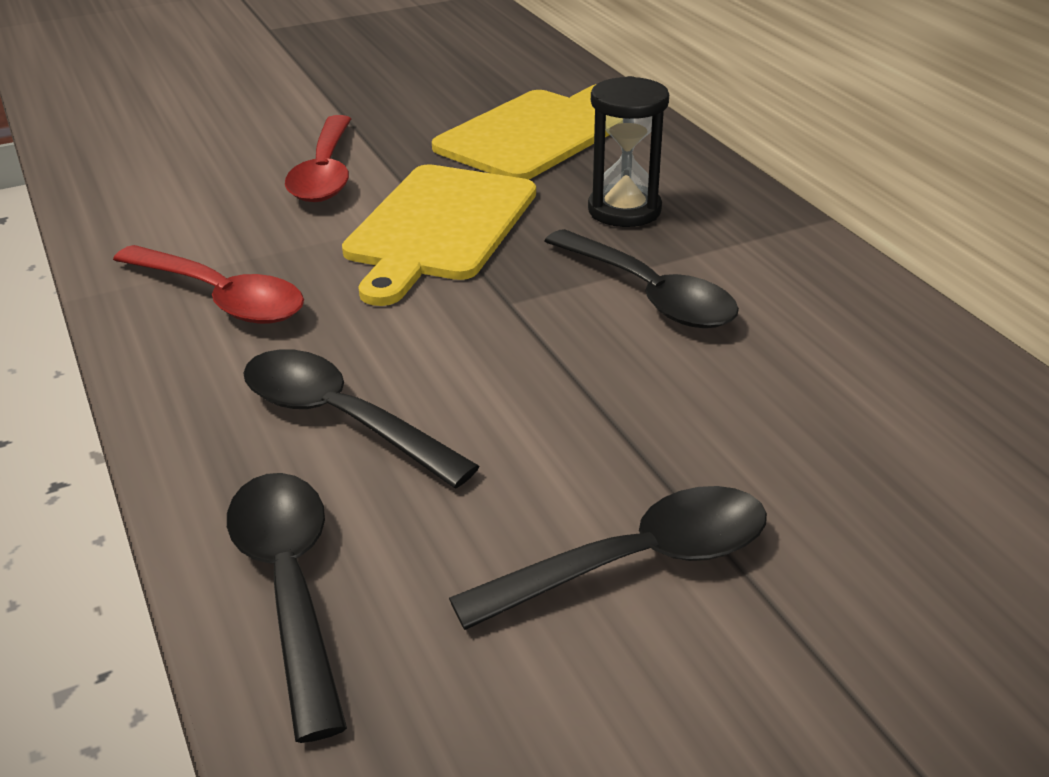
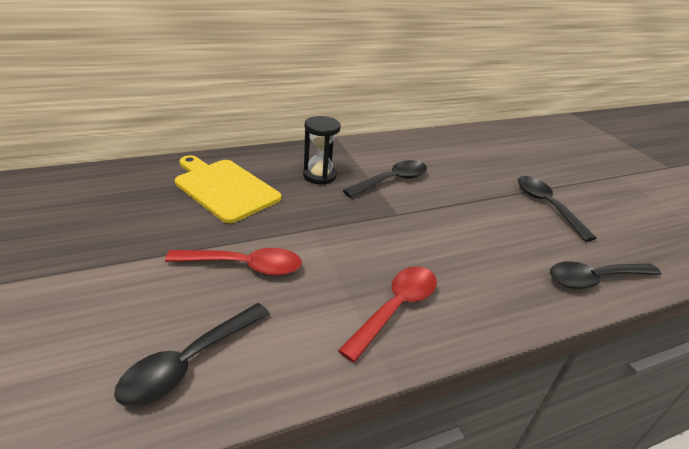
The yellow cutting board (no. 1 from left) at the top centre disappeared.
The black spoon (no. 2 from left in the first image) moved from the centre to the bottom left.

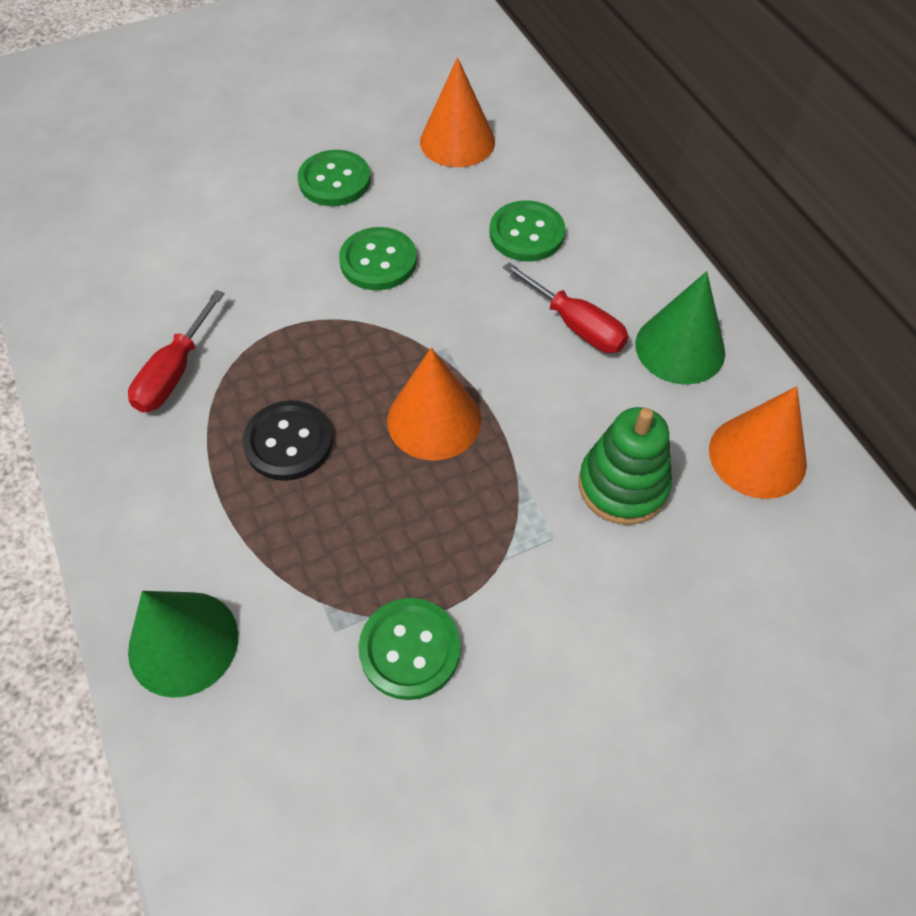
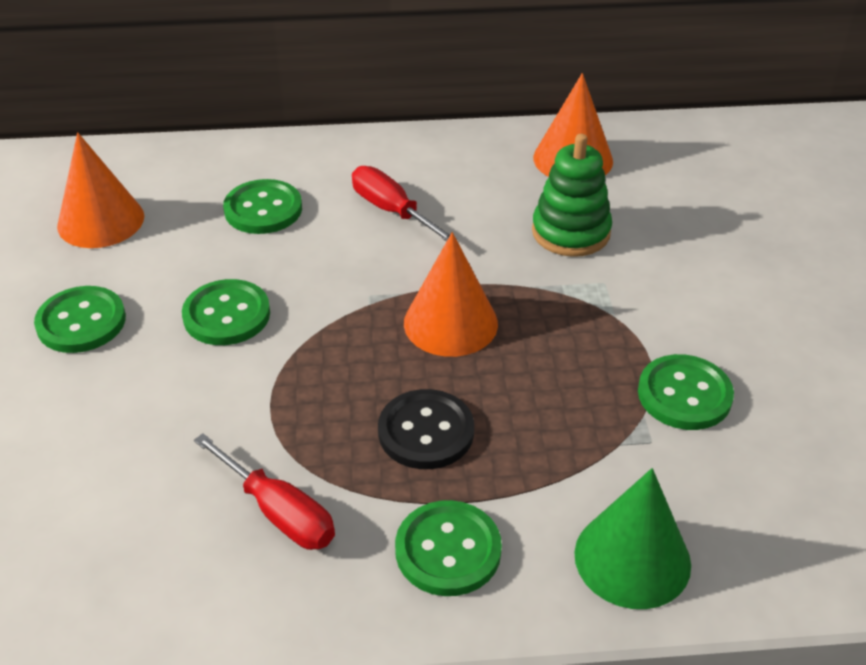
The green cone (no. 2 from left) at the middle right disappeared.
The green button (no. 4 from left) at the bottom centre appeared.
The red screwdriver (no. 2 from left) at the centre turned 105 degrees counterclockwise.

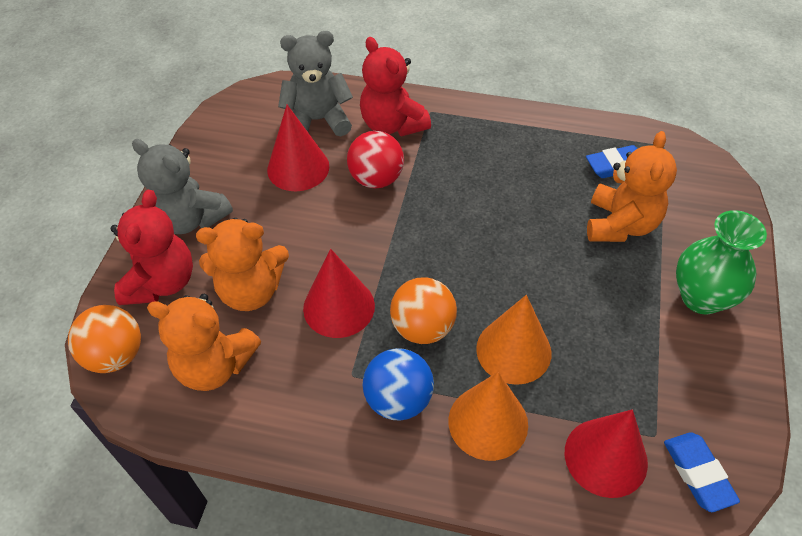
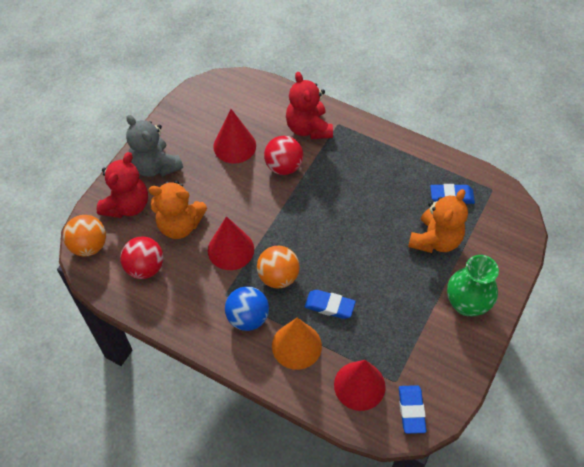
The grey teddy bear (no. 2 from left) at the top centre disappeared.
The orange teddy bear (no. 1 from left) at the middle left was replaced by the red ball (no. 1 from left) at the middle left.
The orange cone (no. 2 from left) at the centre was replaced by the blue eraser (no. 1 from left) at the centre.

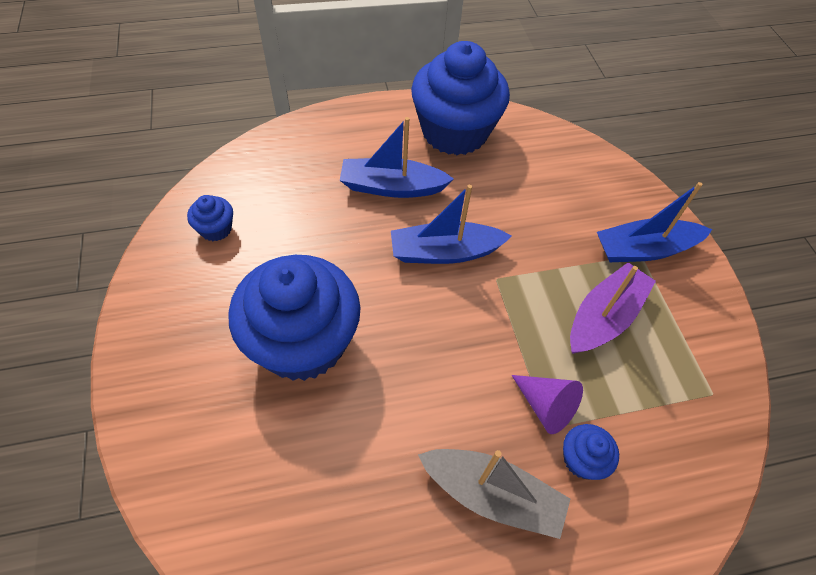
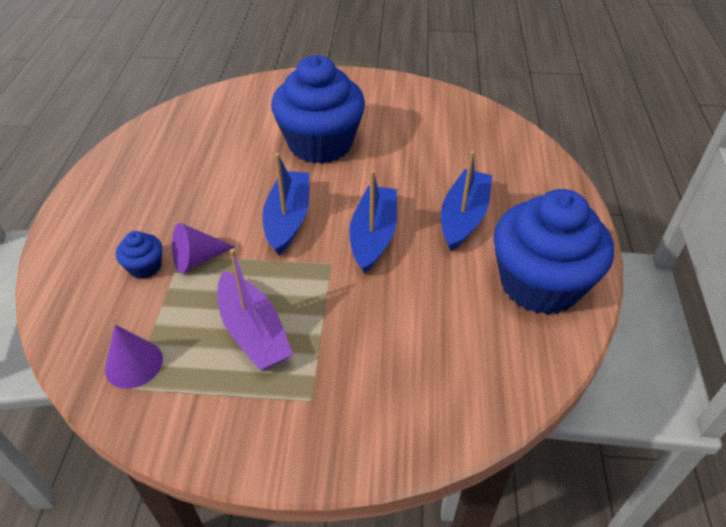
The blue cupcake (no. 1 from left) at the middle left disappeared.
The grey boat at the bottom centre disappeared.
The purple cone (no. 1 from left) at the bottom left appeared.
The blue boat (no. 3 from left in the first image) moved from the middle right to the centre.

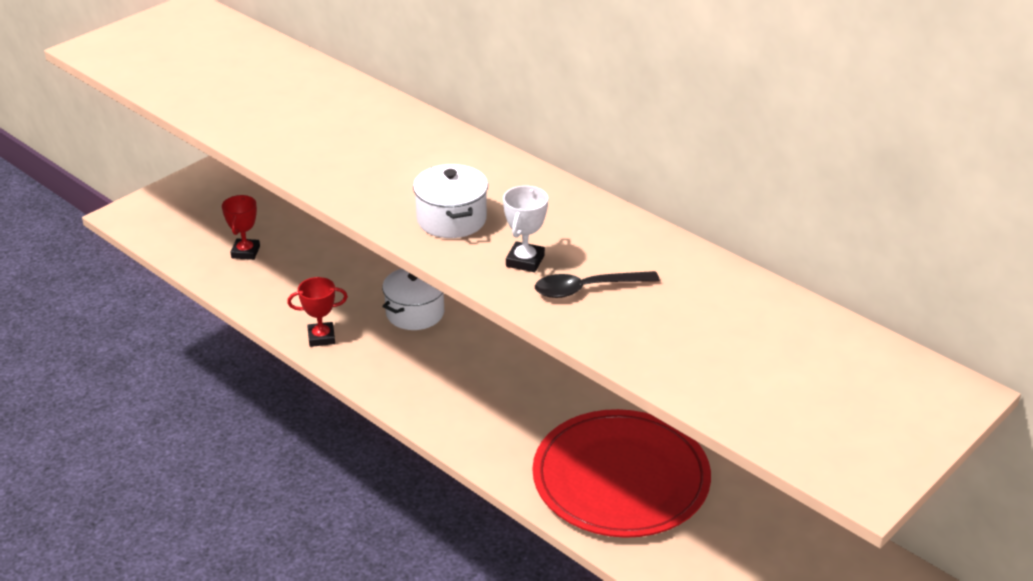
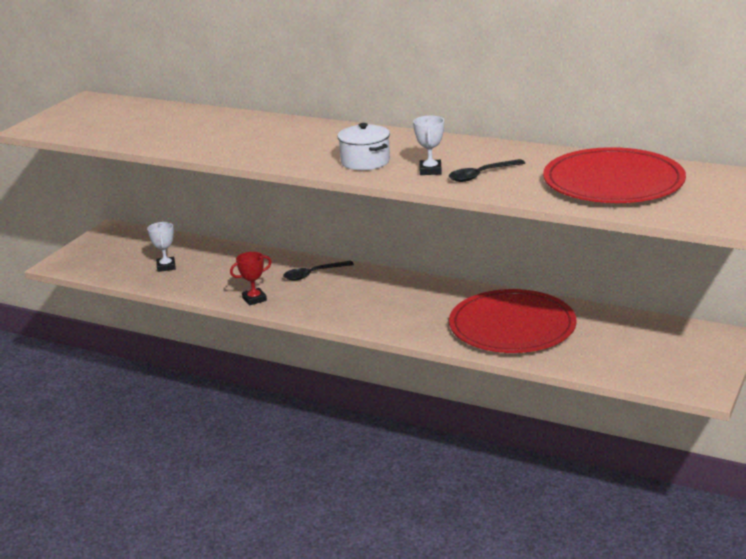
The red plate (no. 2 from left) at the top right appeared.
The white pot (no. 1 from left) at the centre was replaced by the black spoon (no. 1 from left) at the centre.
The red trophy (no. 1 from left) at the middle left became the white trophy (no. 1 from left) at the middle left.

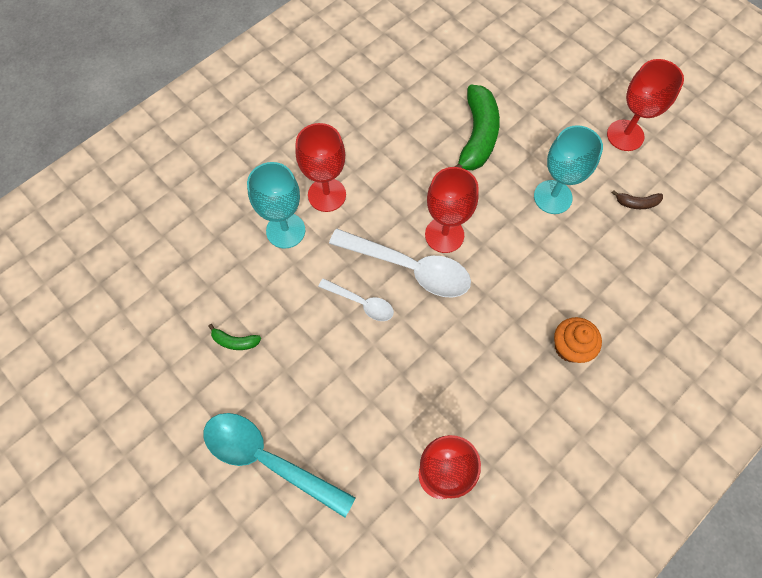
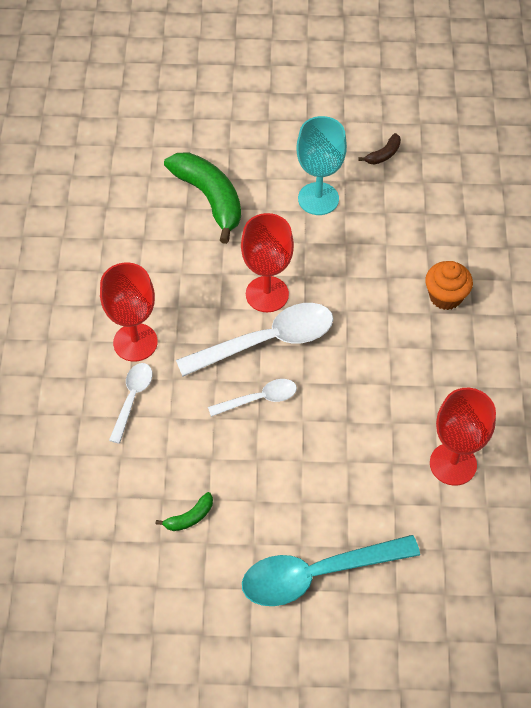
The red goblet (no. 4 from left) at the top right disappeared.
The turquoise goblet (no. 1 from left) at the centre was replaced by the white spoon (no. 1 from left) at the middle left.

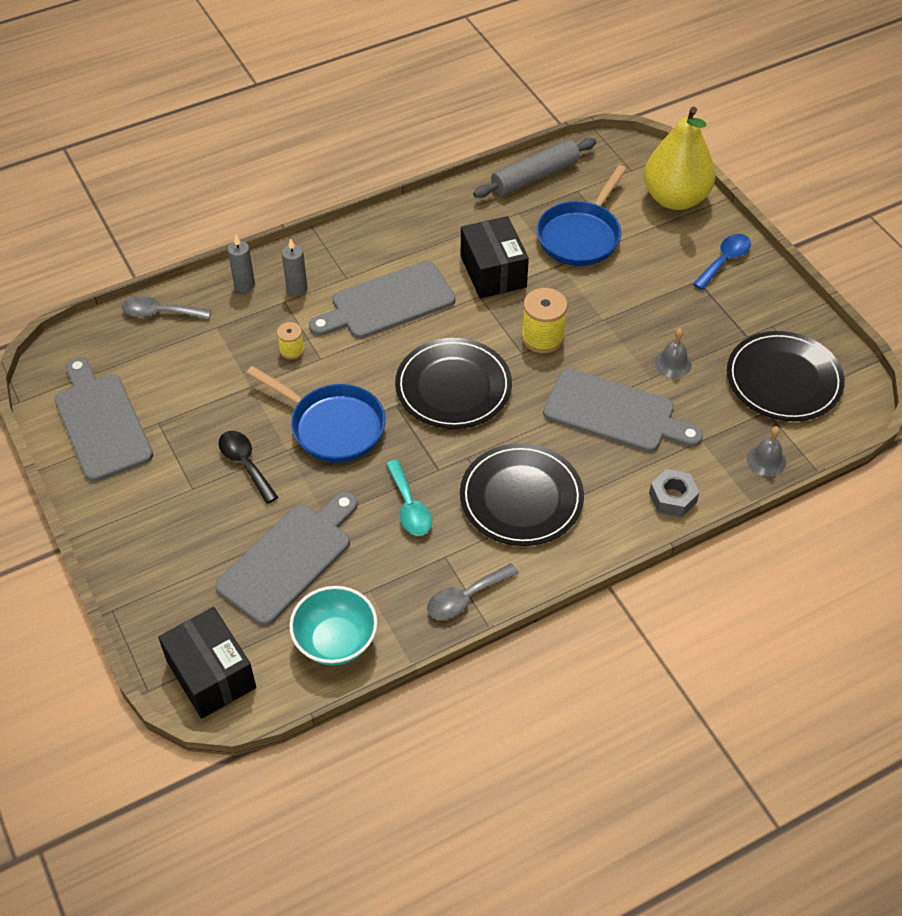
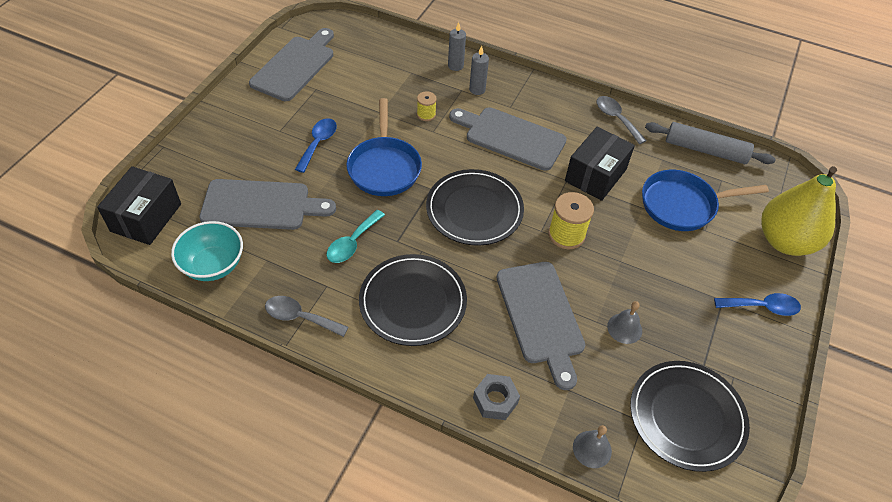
The grey spoon (no. 1 from left in the first image) moved from the middle left to the top right.
The black spoon at the middle left became the blue spoon (no. 1 from left) at the top centre.

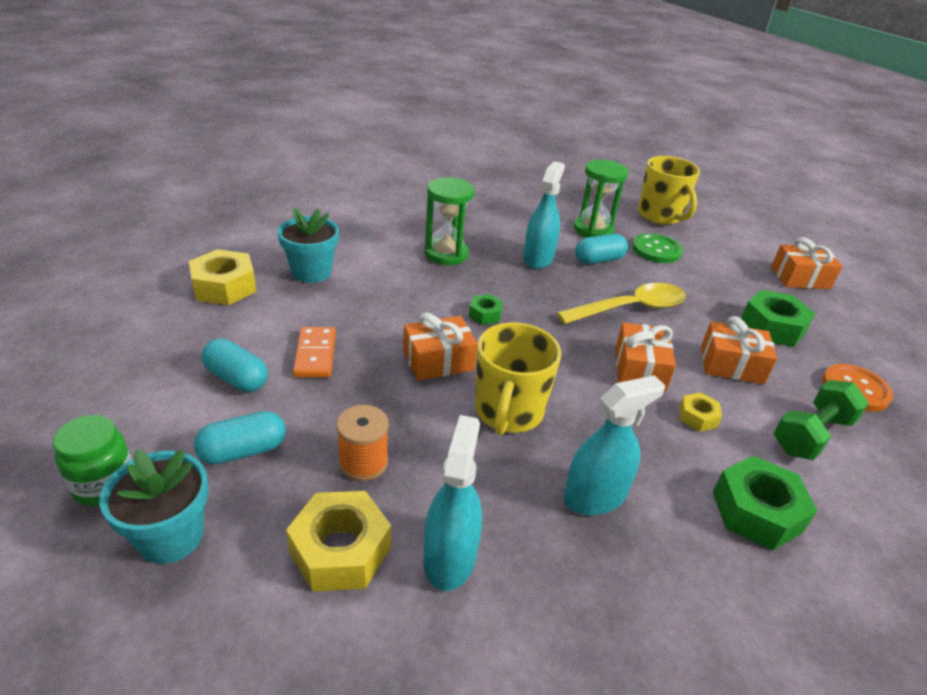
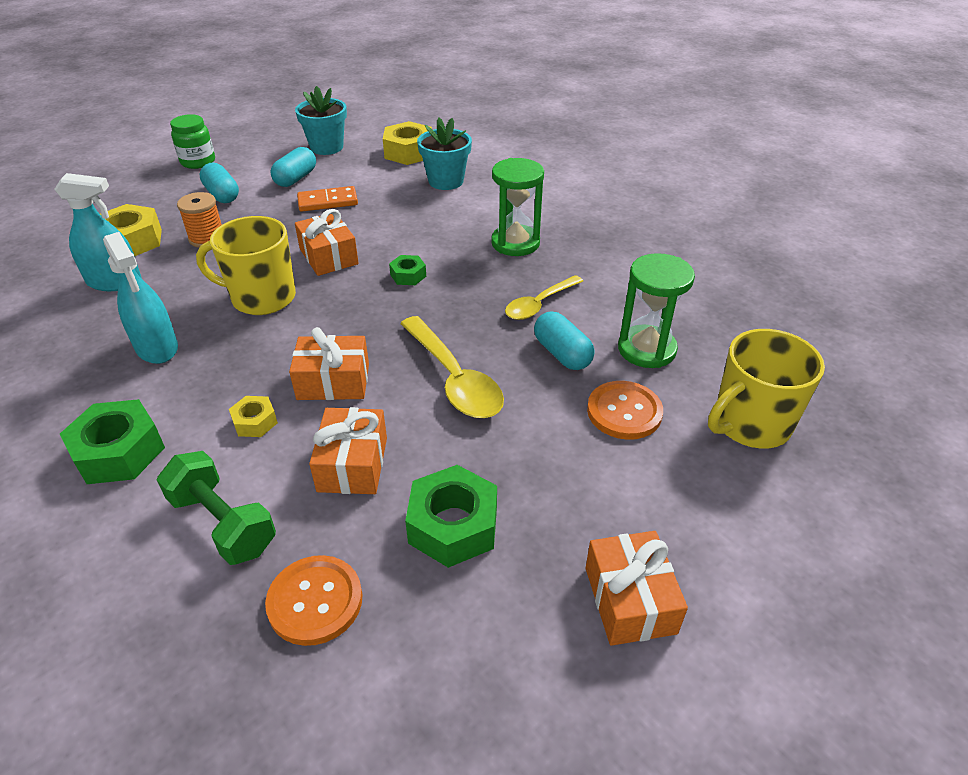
The turquoise flower pot (no. 1 from left) moved from the bottom left to the top left.
The turquoise spray bottle (no. 2 from left) at the top centre was replaced by the yellow spoon (no. 2 from left) at the centre.
The green button at the middle right became the orange button (no. 2 from left) at the centre.

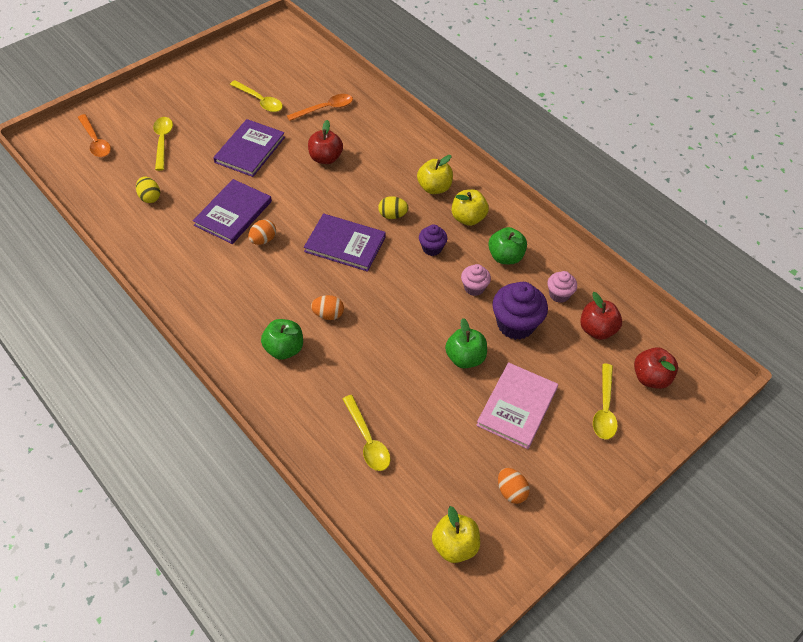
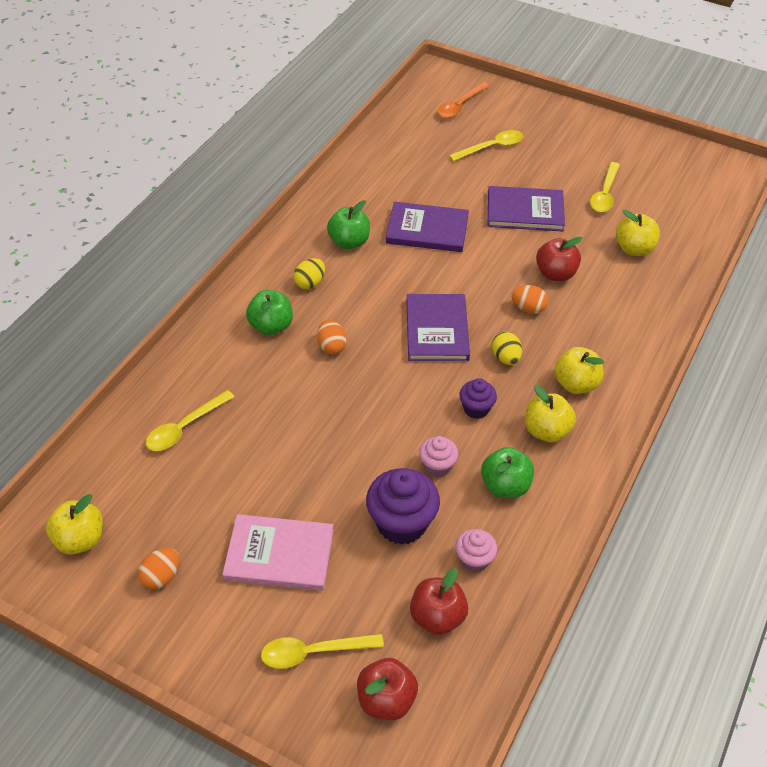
The yellow egg (no. 1 from left) moved from the top left to the centre.
The orange egg (no. 1 from left in the first image) moved from the middle left to the middle right.
The green apple (no. 2 from left) moved from the centre to the top centre.
The orange spoon (no. 2 from left) at the top centre was replaced by the yellow apple (no. 4 from left) at the top right.

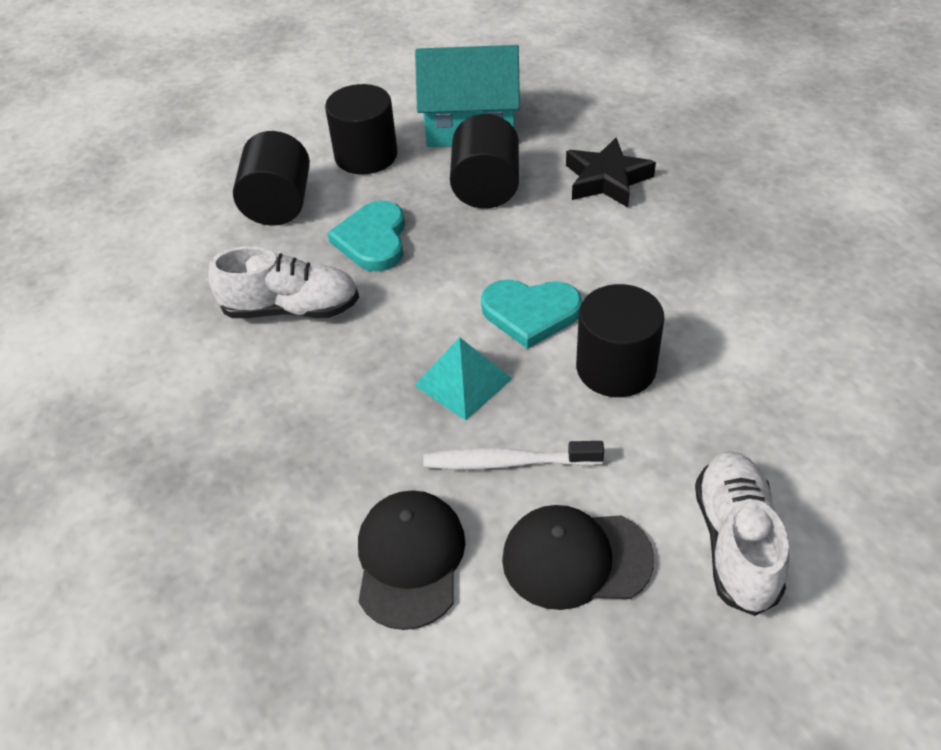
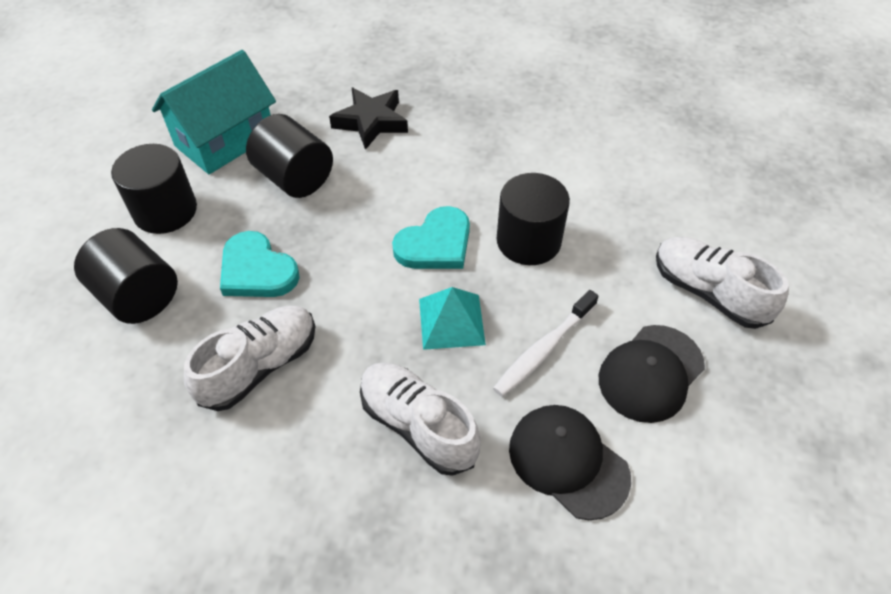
The white shoe (no. 2 from left) at the bottom centre appeared.

